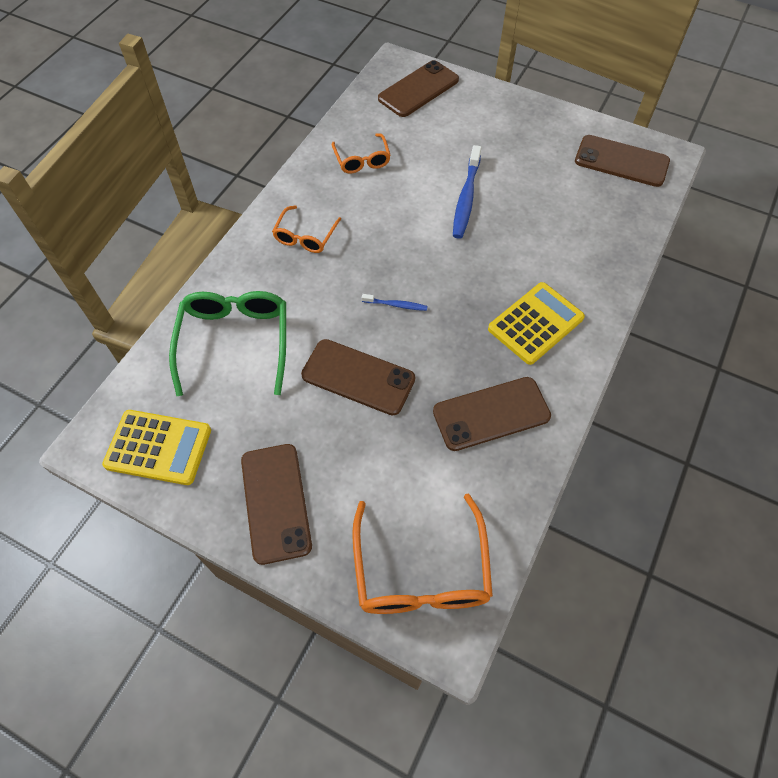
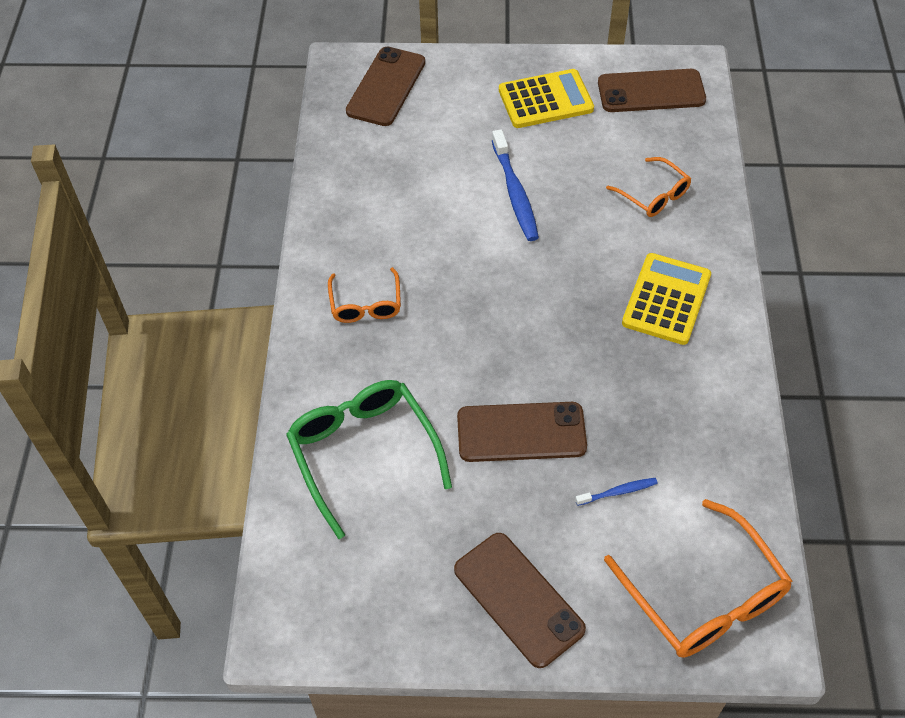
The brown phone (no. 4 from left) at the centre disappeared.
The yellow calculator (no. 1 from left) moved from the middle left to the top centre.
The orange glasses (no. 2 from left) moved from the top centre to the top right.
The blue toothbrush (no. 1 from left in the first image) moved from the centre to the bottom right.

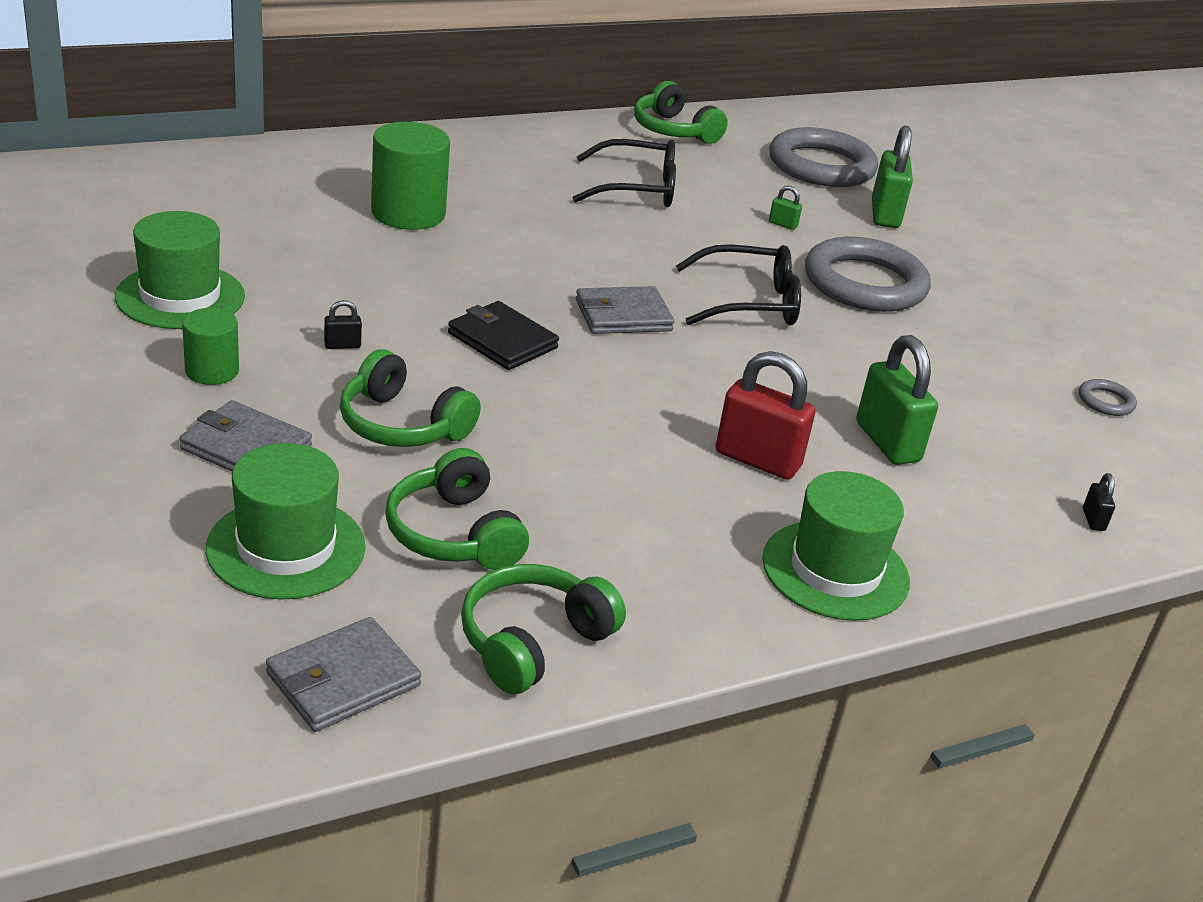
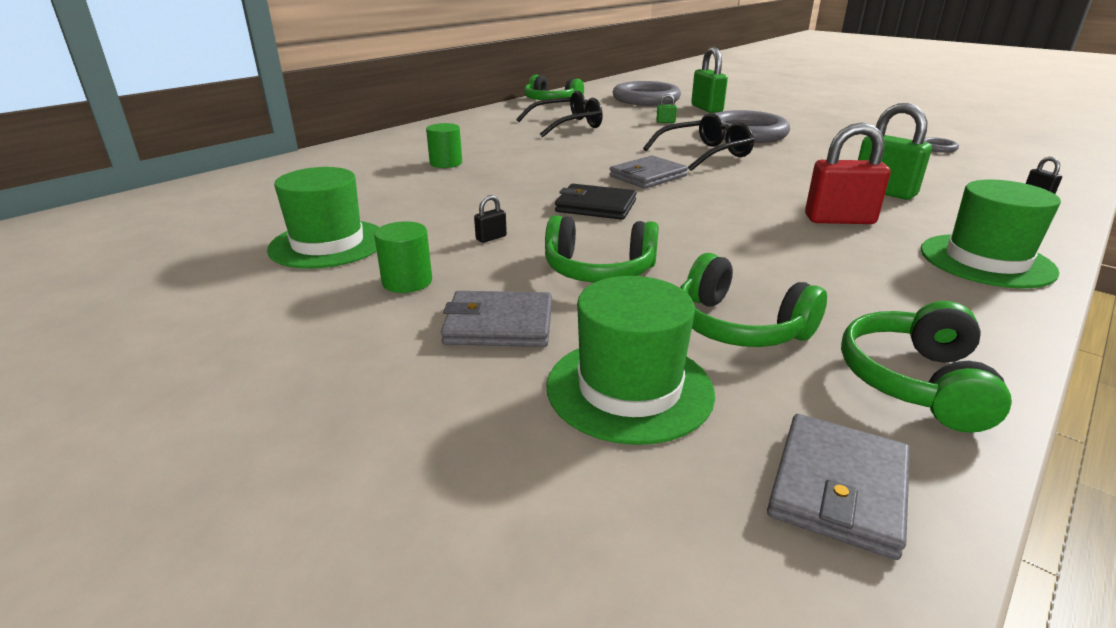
The green cylinder (no. 2 from left) at the top centre changed to 0.58 times the size.

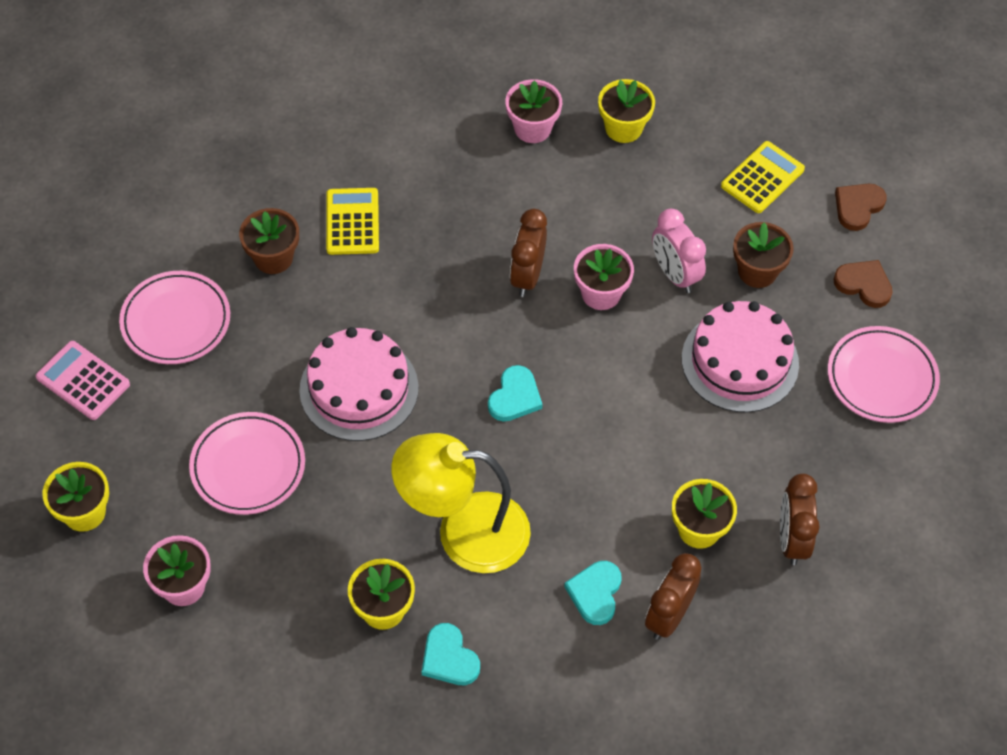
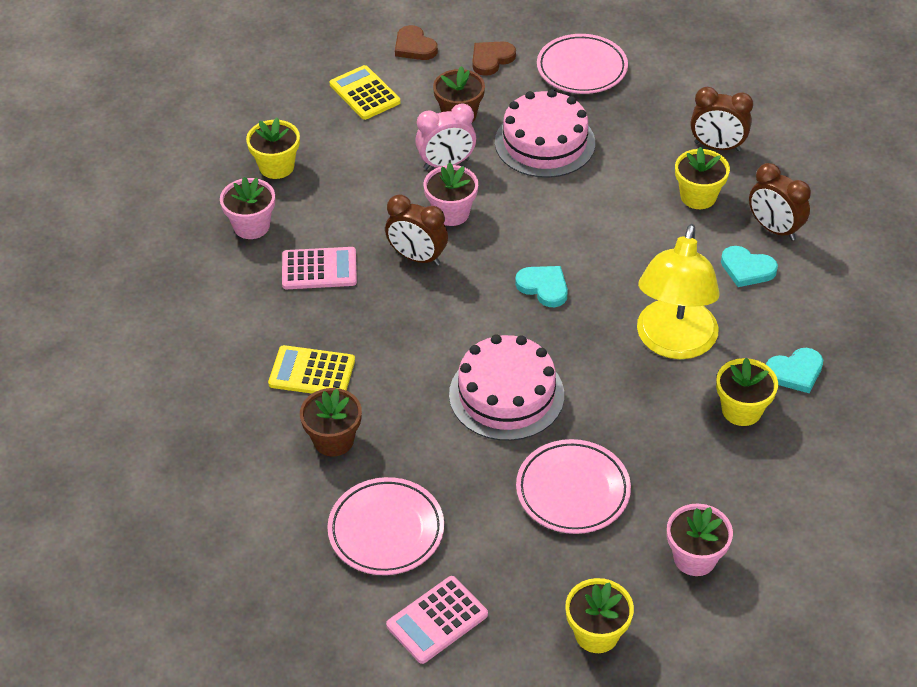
The pink calculator (no. 1 from left) at the centre appeared.

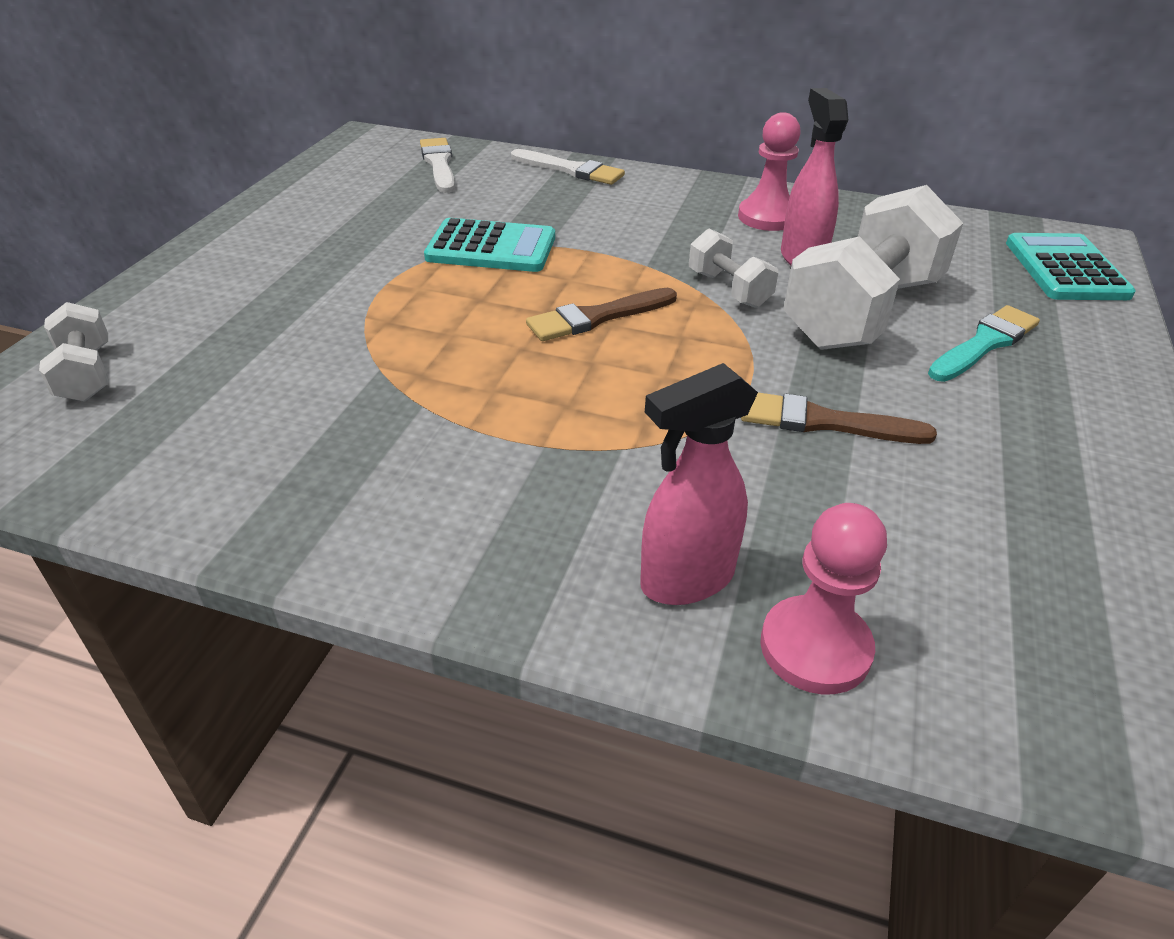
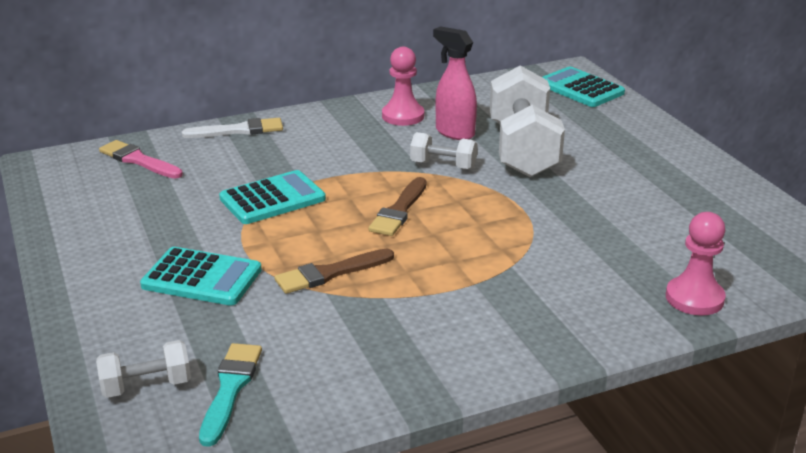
The pink spray bottle (no. 1 from left) at the centre disappeared.
The turquoise calculator (no. 1 from left) at the middle left appeared.
The brown brush (no. 2 from left in the first image) moved from the middle right to the centre.
The turquoise brush moved from the middle right to the bottom left.
The white brush (no. 1 from left) at the top centre became the pink brush at the middle left.
The white dumbbell (no. 1 from left) at the middle left turned 45 degrees counterclockwise.

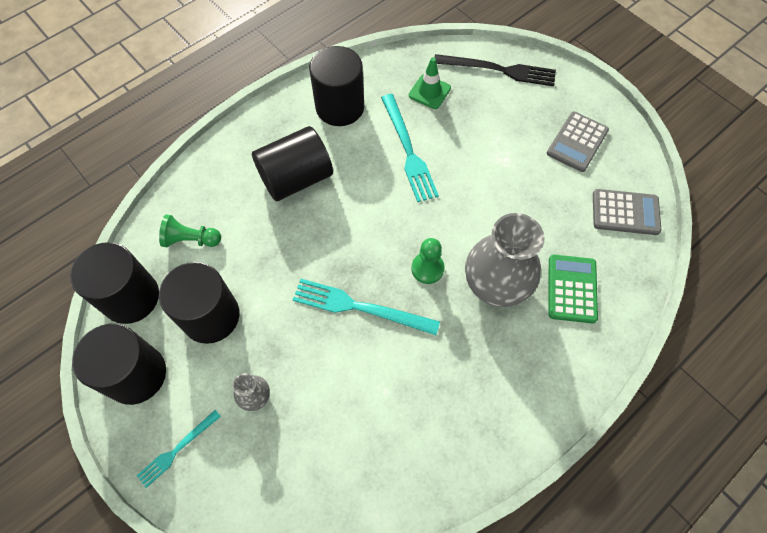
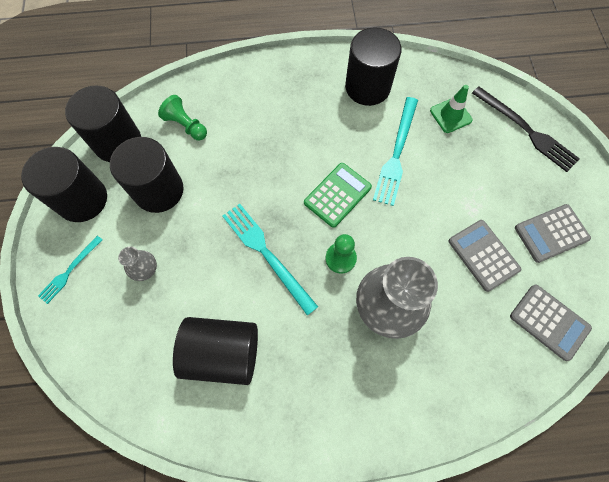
The grey calculator (no. 1 from left) at the middle right appeared.
The black cylinder (no. 4 from left) moved from the top centre to the bottom centre.
The green calculator moved from the middle right to the centre.
The turquoise fork (no. 1 from left) at the bottom left turned 45 degrees counterclockwise.

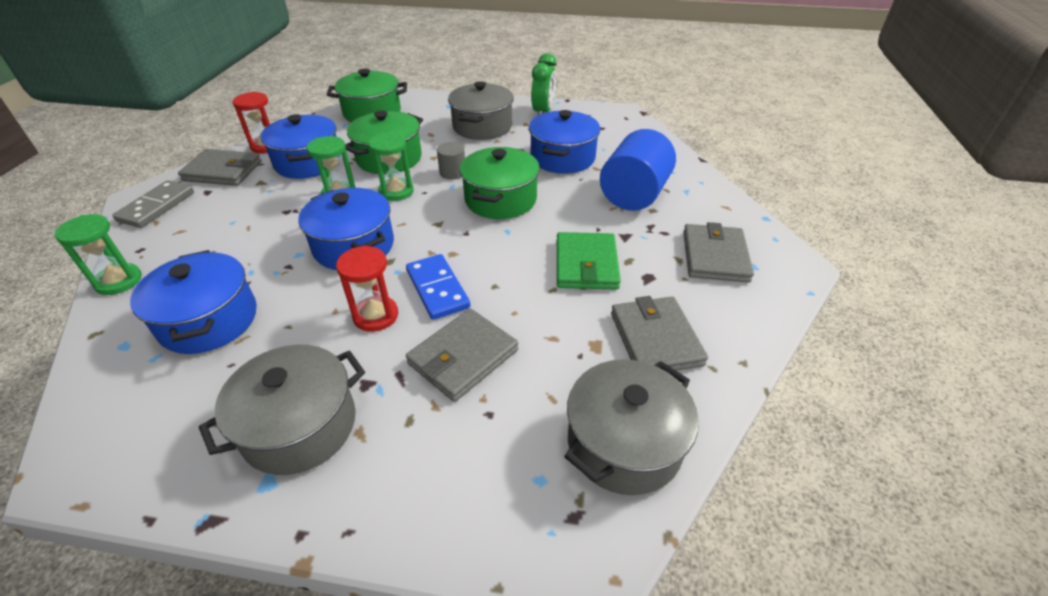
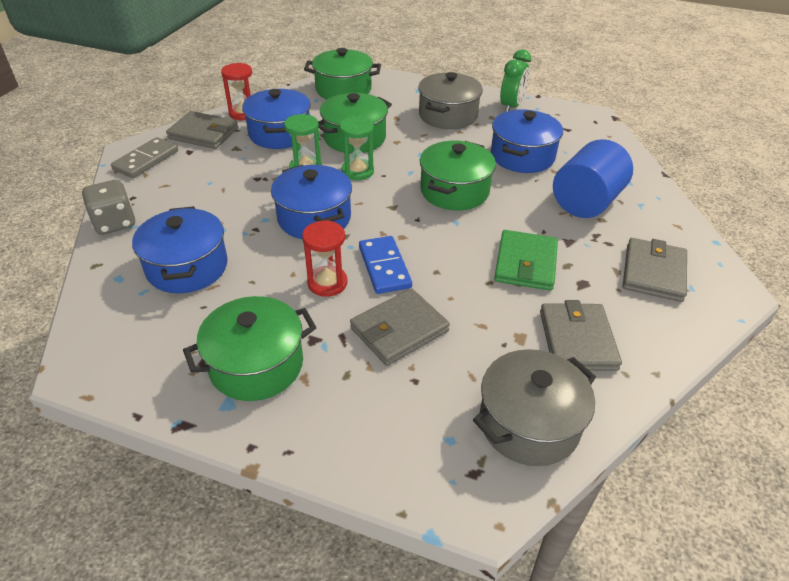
The grey cylinder at the top centre disappeared.
The green hourglass (no. 1 from left) at the middle left was replaced by the grey dice at the middle left.
The grey pot (no. 1 from left) at the bottom left became the green pot (no. 1 from left) at the middle left.

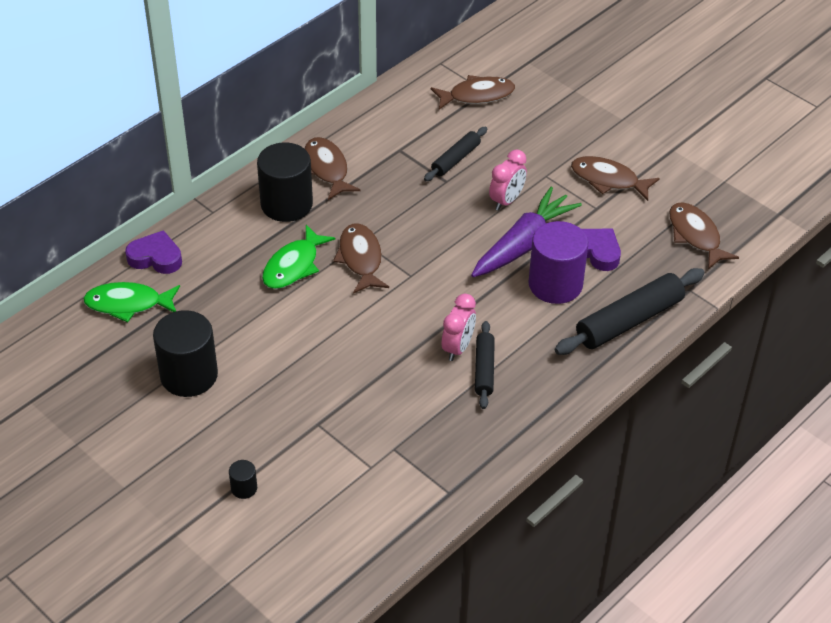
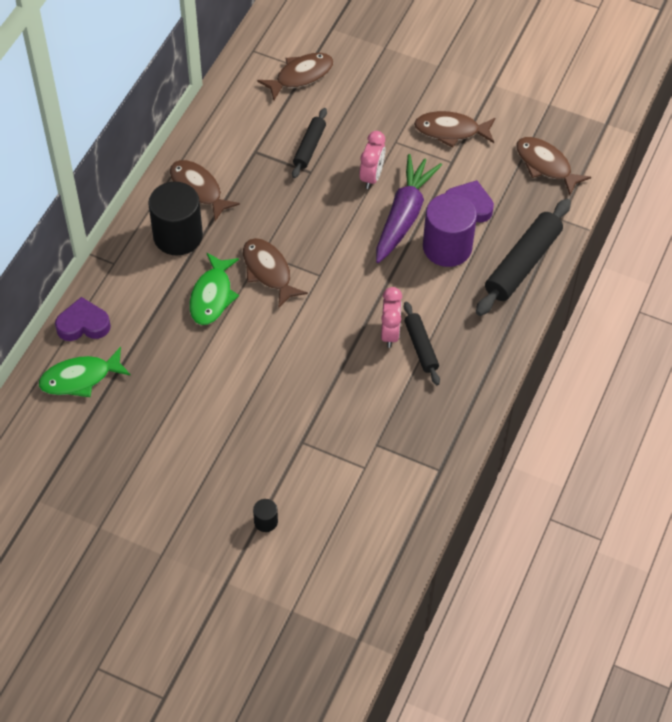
The black cylinder (no. 1 from left) at the middle left disappeared.

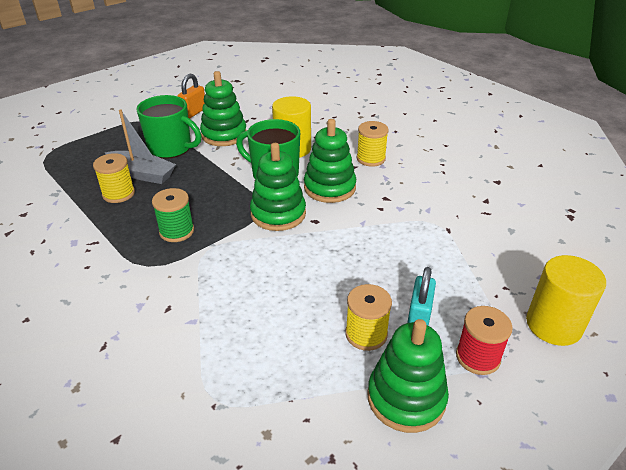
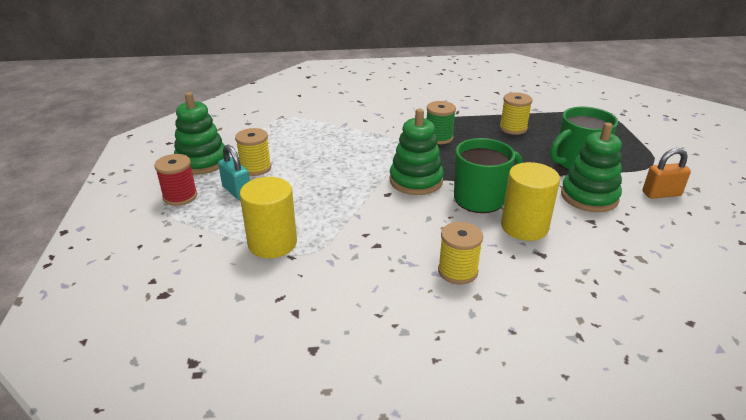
The grey boat at the top left disappeared.
The green stacking toy (no. 3 from left) at the centre disappeared.
The yellow cylinder (no. 2 from left in the first image) moved from the middle right to the centre.
The orange padlock at the top left turned 75 degrees counterclockwise.

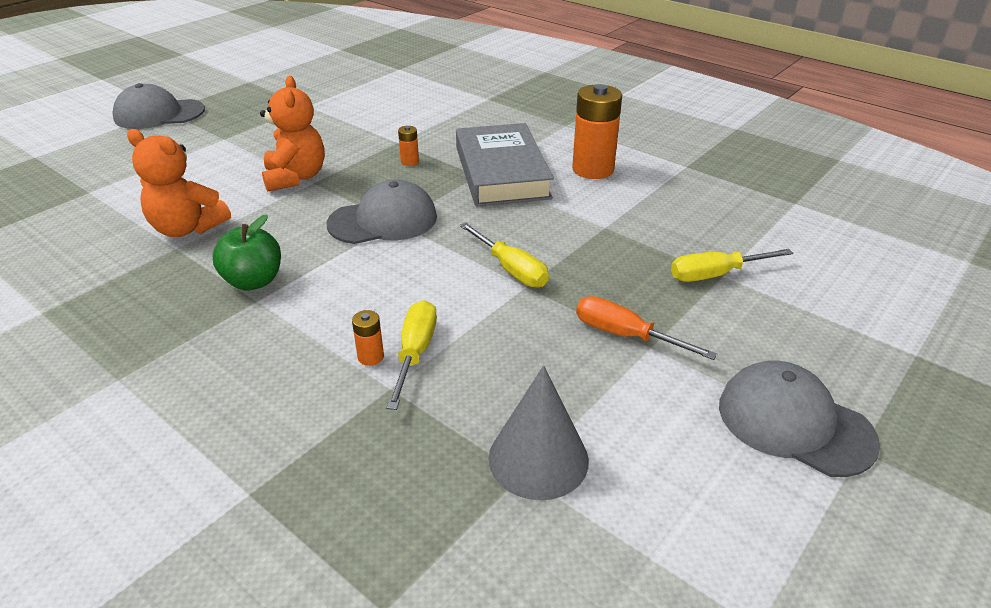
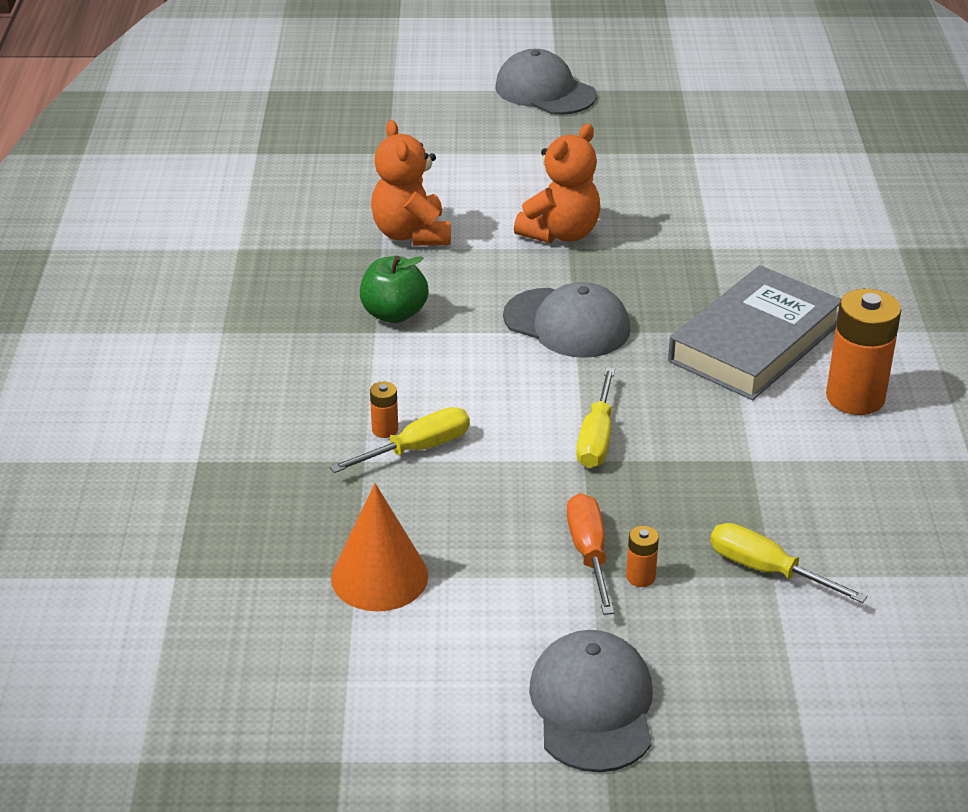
The orange battery (no. 2 from left) moved from the top centre to the bottom centre.
The grey cone at the bottom centre became the orange cone at the bottom centre.

